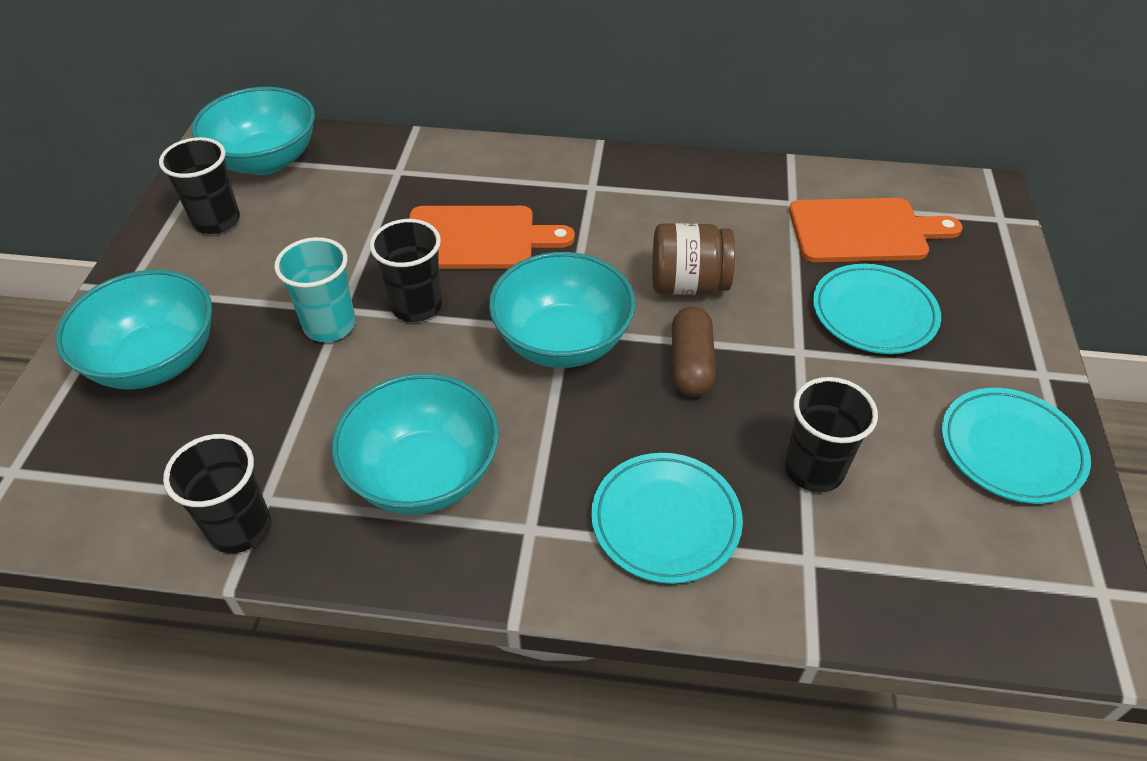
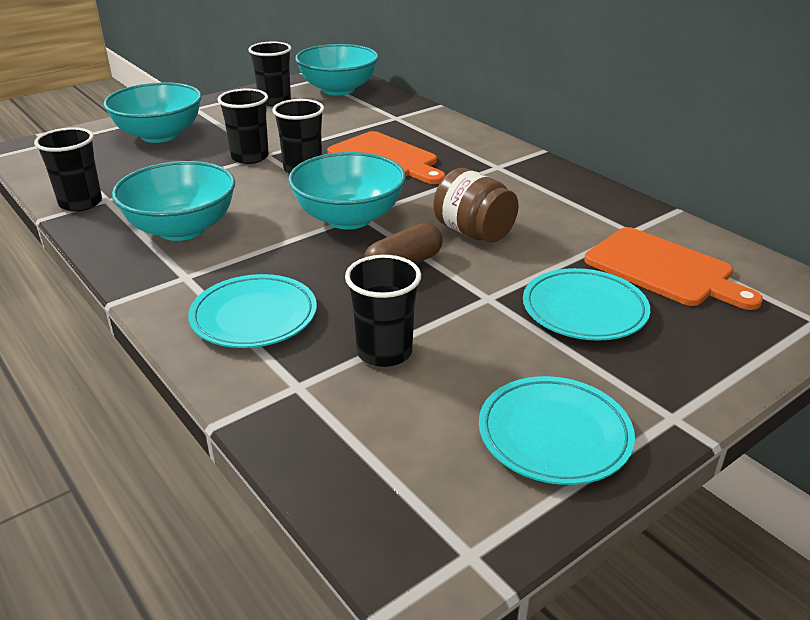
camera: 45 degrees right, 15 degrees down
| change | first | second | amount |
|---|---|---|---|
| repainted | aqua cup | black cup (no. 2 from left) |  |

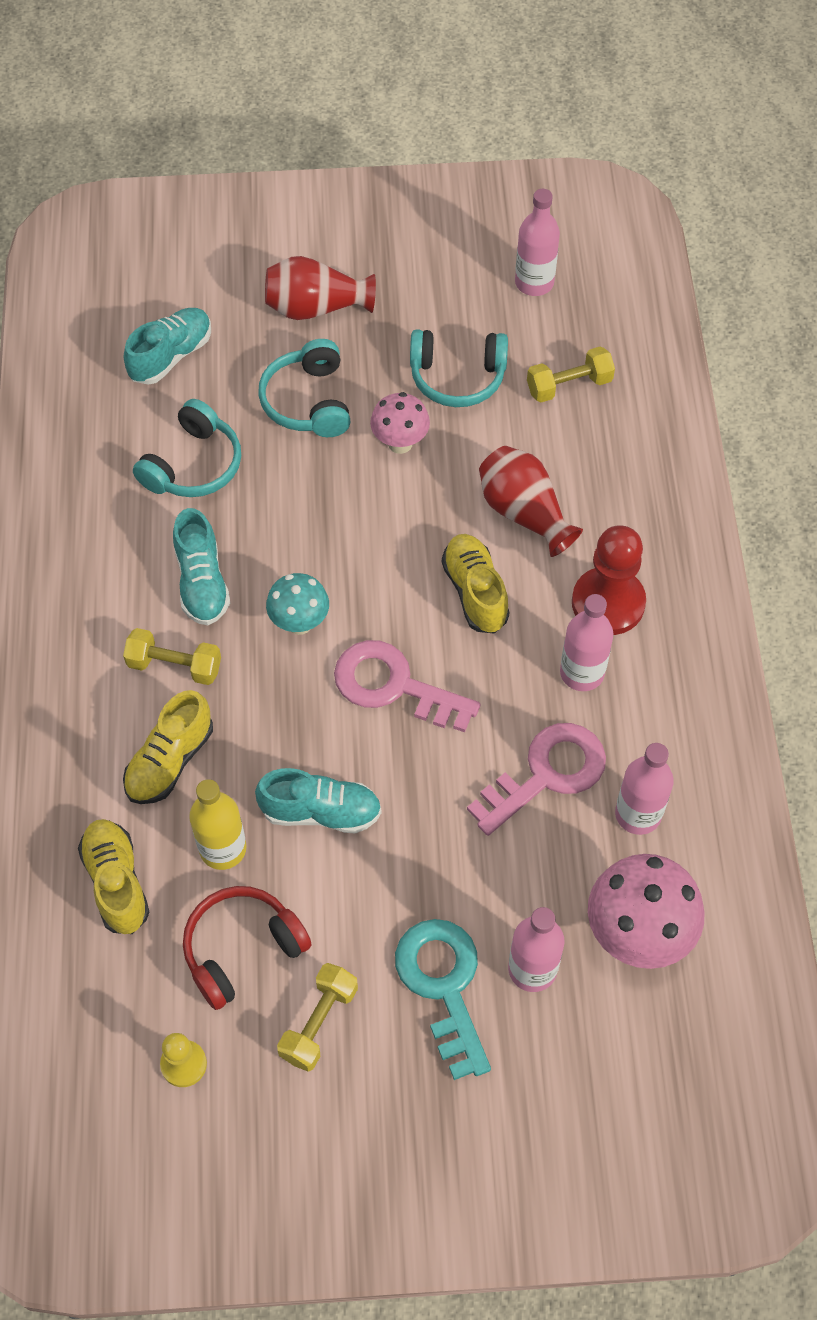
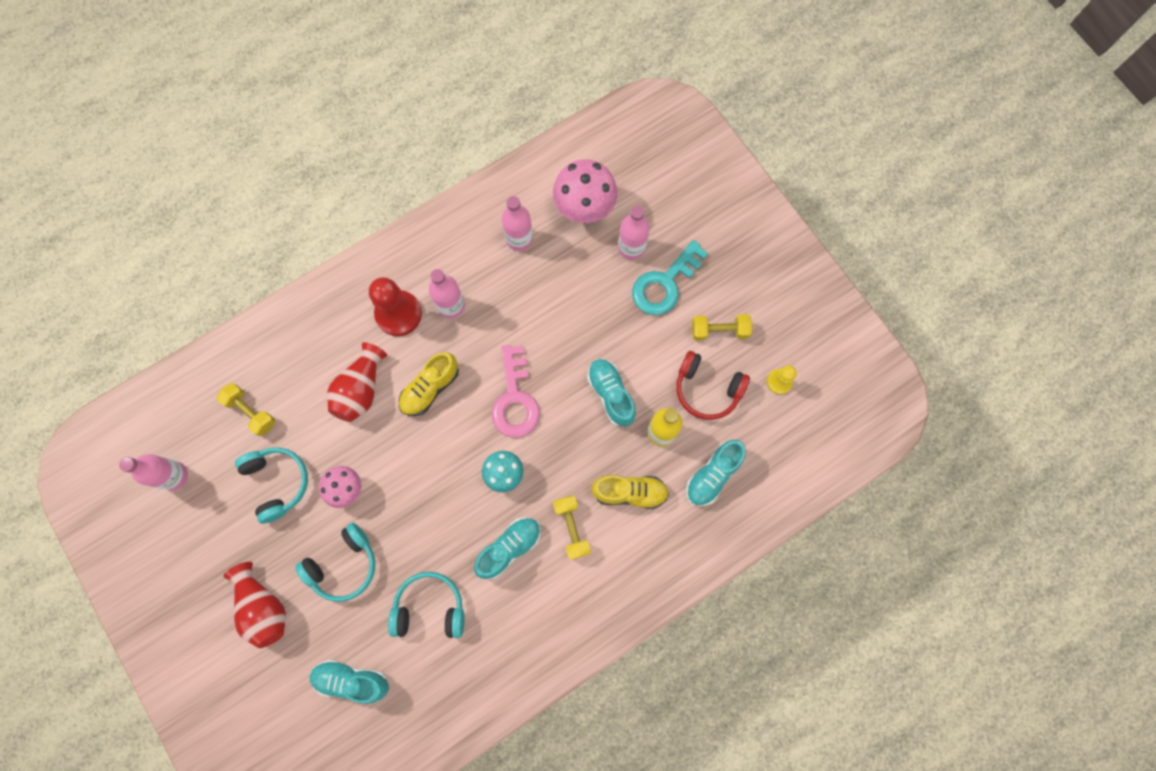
camera: 120 degrees left, 15 degrees up
| change | first | second | amount |
|---|---|---|---|
| gone | pink latchkey (no. 2 from left) |  |  |
| repainted | yellow sneaker (no. 1 from left) | aqua sneaker (no. 4 from left) |  |

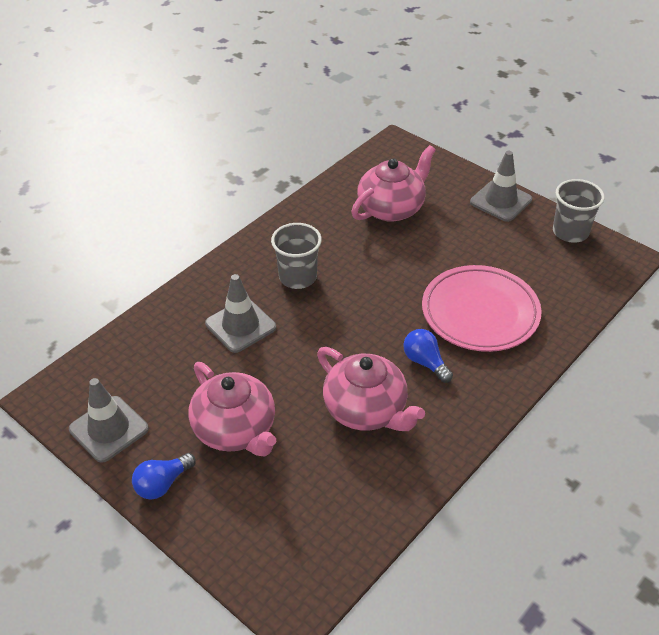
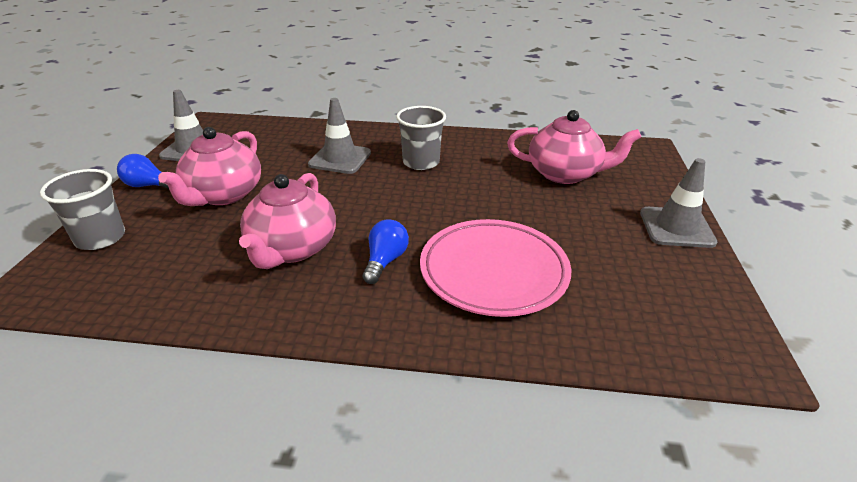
camera: 55 degrees right, 10 degrees down
| change | first | second | amount |
|---|---|---|---|
| shifted | grey cup (no. 2 from left in the first image) | grey cup (no. 1 from left) |  |

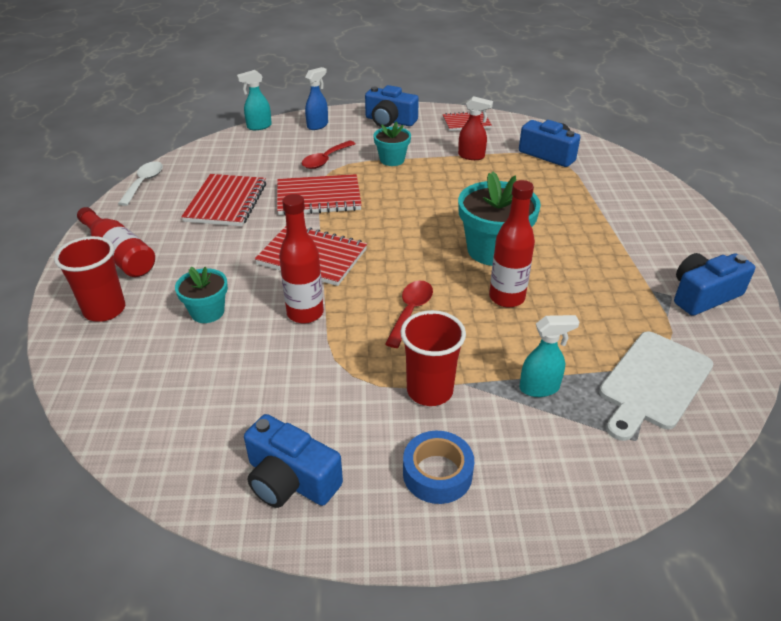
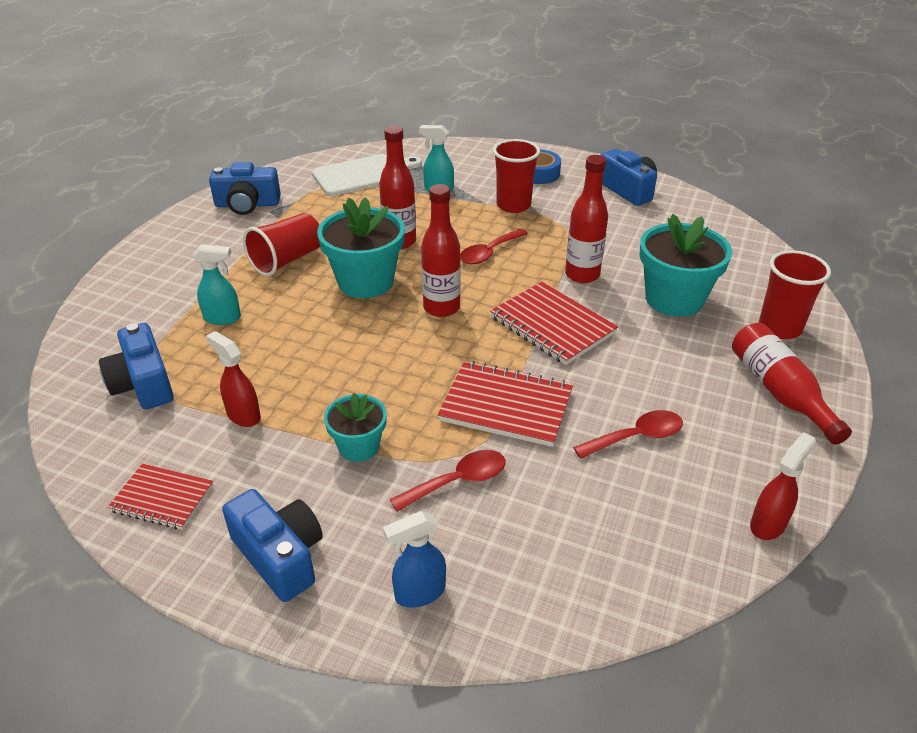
camera: 155 degrees left, 0 degrees up
| change | first | second | amount |
|---|---|---|---|
| new |  | scarlet cup (no. 1 from left) |  |
| new |  | scarlet drink bottle (no. 2 from left) |  |
| shifted | aqua sprayer (no. 1 from left) |  |  |
| swapped | white spoon | scarlet sprayer (no. 2 from left) |  |
| swapped | scarlet notepad (no. 1 from left) | scarlet spoon (no. 3 from left) |  |
| scaled | aqua plant pot (no. 1 from left in the first image) | aqua plant pot (no. 3 from left) | x1.74 |

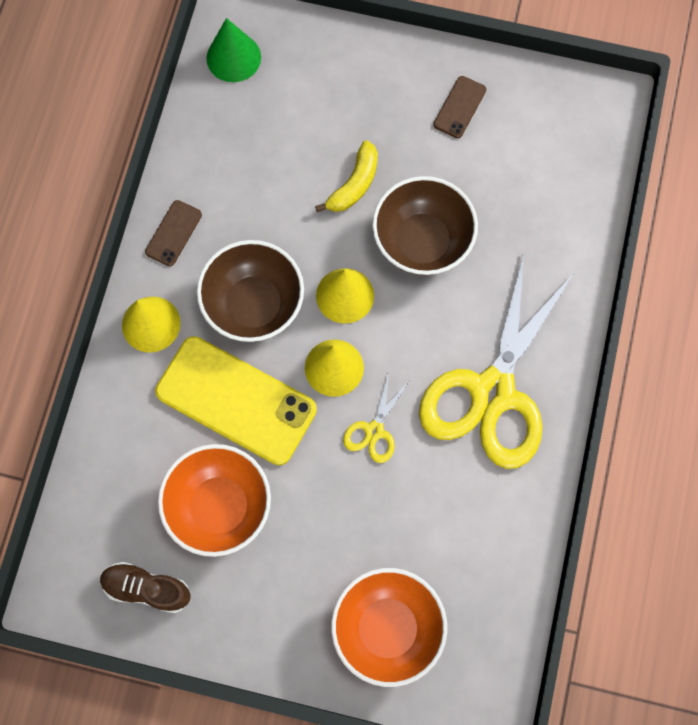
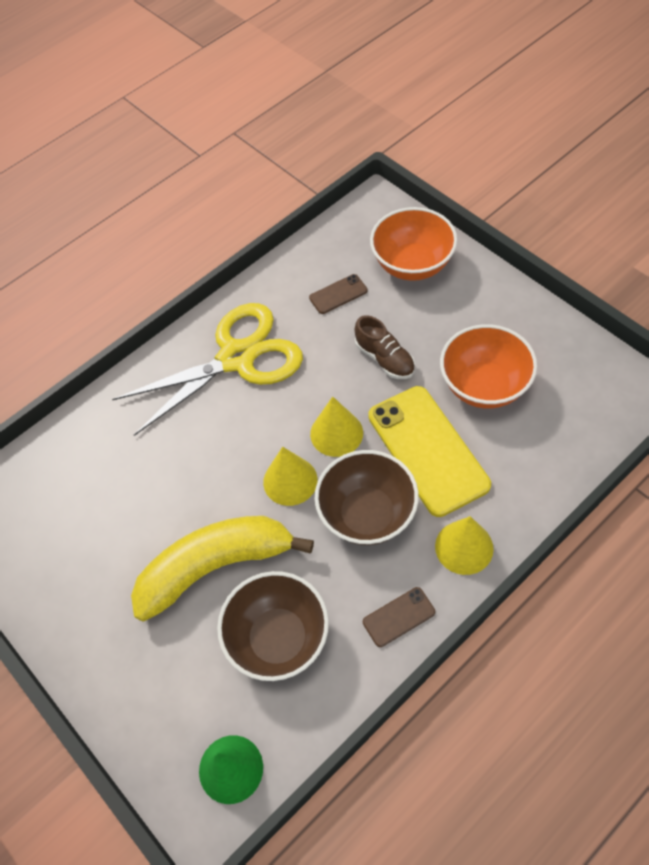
camera: 140 degrees left, 15 degrees down
| change | first | second | amount |
|---|---|---|---|
| gone | yellow pair of scissors (no. 1 from left) |  |  |
| shifted | dark brown sneaker |  |  |
| shifted | dark brown deep dish (no. 2 from left in the first image) | dark brown deep dish (no. 1 from left) |  |
| shifted | dark brown mobile phone (no. 2 from left in the first image) | dark brown mobile phone (no. 1 from left) |  |
| scaled | yellow banana |  | x2.00 |

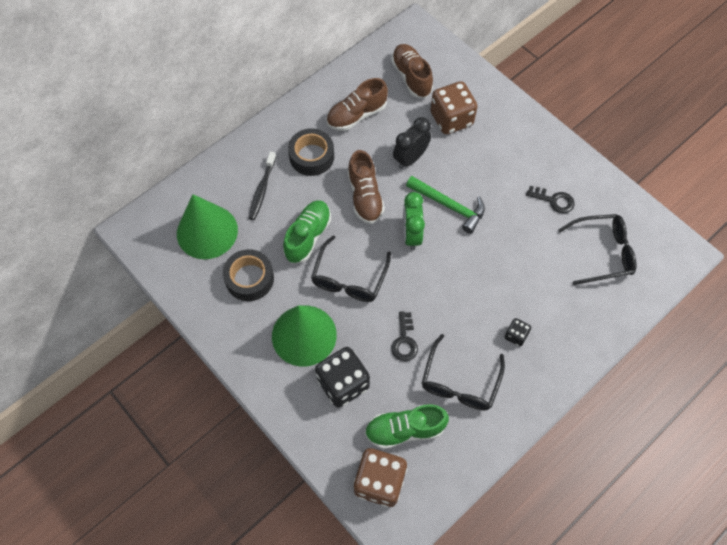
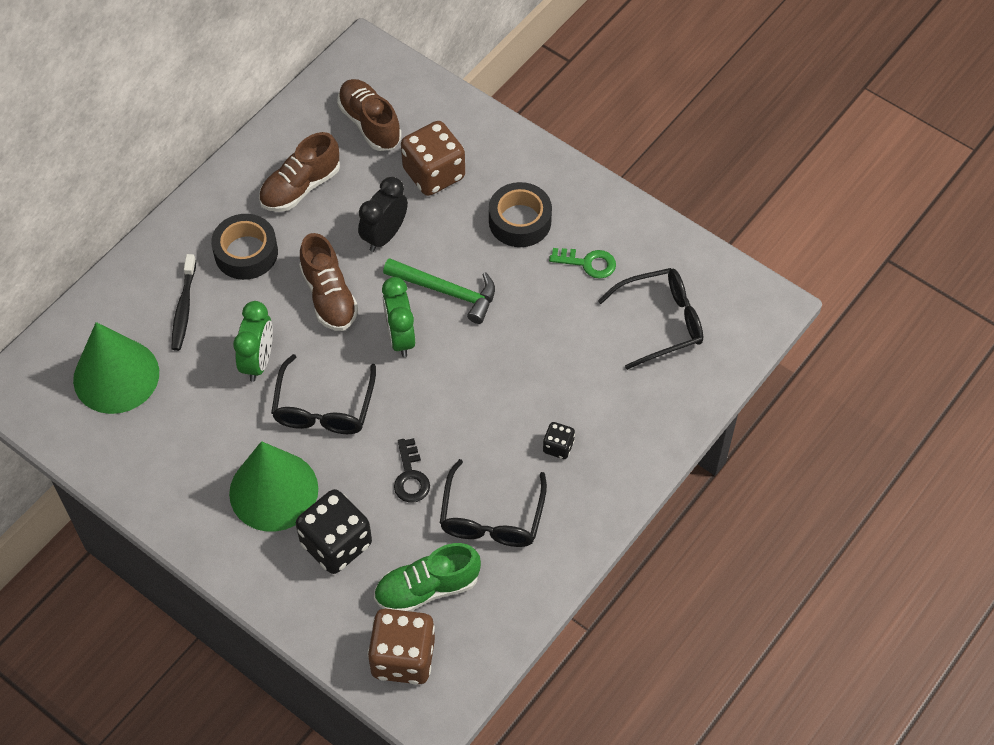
camera: 10 degrees left, 5 degrees down
| change | first | second | amount |
|---|---|---|---|
| shifted | black sticky tape (no. 1 from left in the first image) | black sticky tape (no. 2 from left) |  |
| swapped | green sneaker (no. 1 from left) | green alarm clock (no. 1 from left) |  |
| repainted | black latchkey (no. 2 from left) | green latchkey |  |

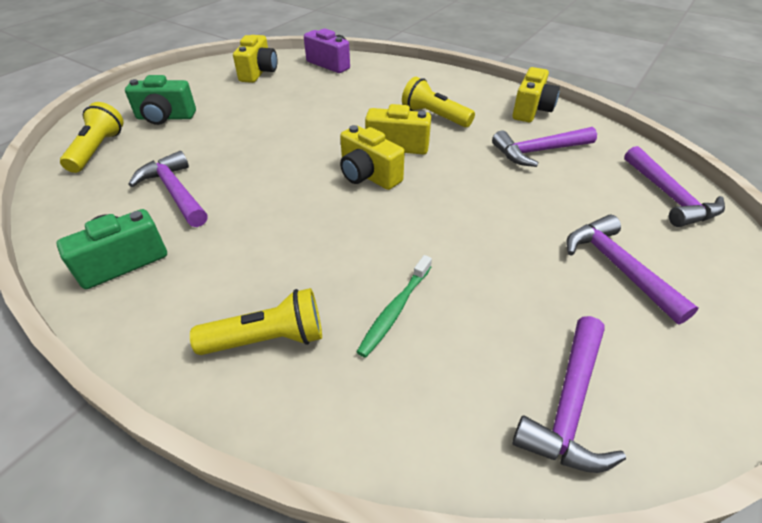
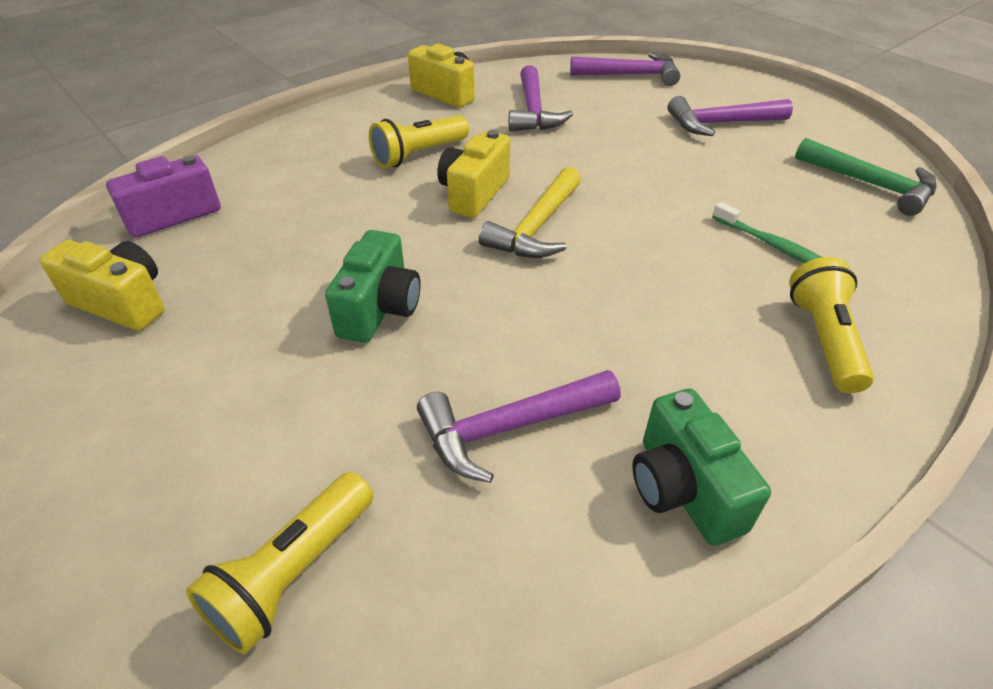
camera: 75 degrees left, 0 degrees up
| change | first | second | amount |
|---|---|---|---|
| shifted | green photo camera (no. 2 from left in the first image) | green photo camera (no. 1 from left) |  |
| swapped | yellow photo camera (no. 2 from left) | yellow carpenter's hammer |  |
| repainted | purple carpenter's hammer (no. 3 from left) | green carpenter's hammer |  |
| rotated | yellow pocket torch (no. 1 from left) |  | 75 degrees counterclockwise |

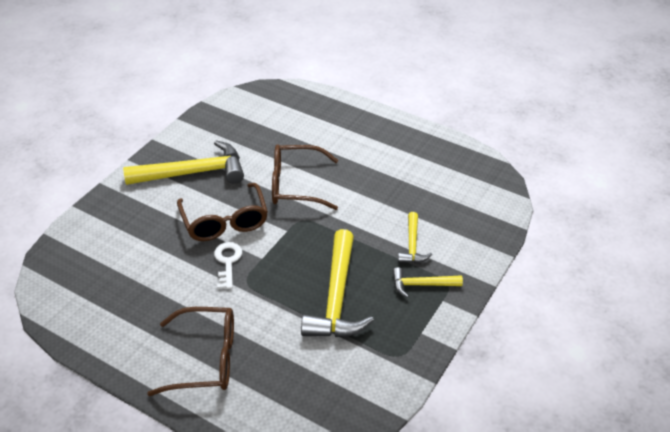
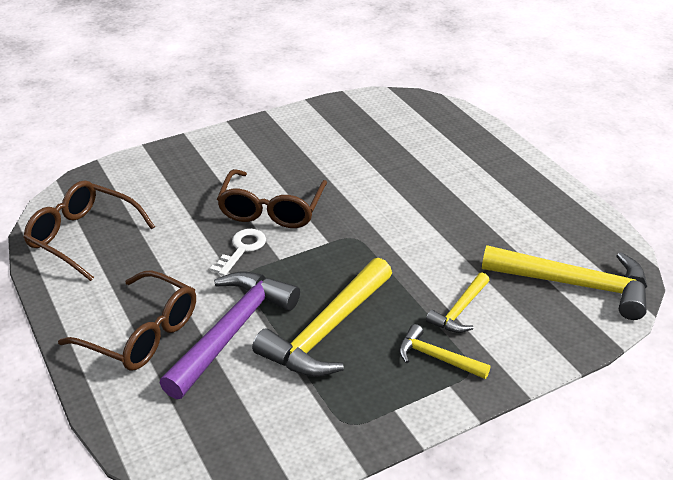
camera: 30 degrees right, 5 degrees down
| change | first | second | amount |
|---|---|---|---|
| new |  | purple carpenter's hammer |  |
| shifted | yellow carpenter's hammer (no. 1 from left in the first image) | yellow carpenter's hammer (no. 4 from left) |  |
| shifted | dark brown eyeglasses (no. 3 from left in the first image) | dark brown eyeglasses (no. 1 from left) |  |

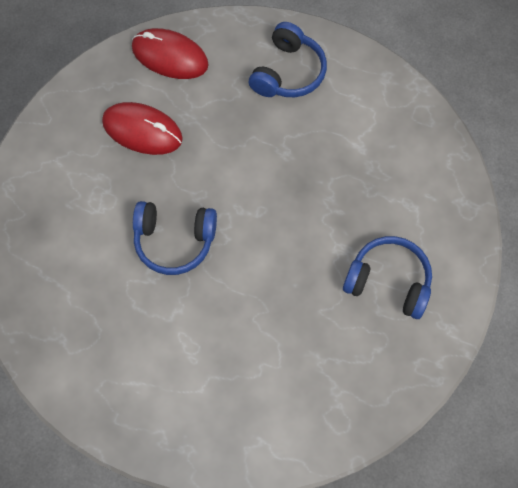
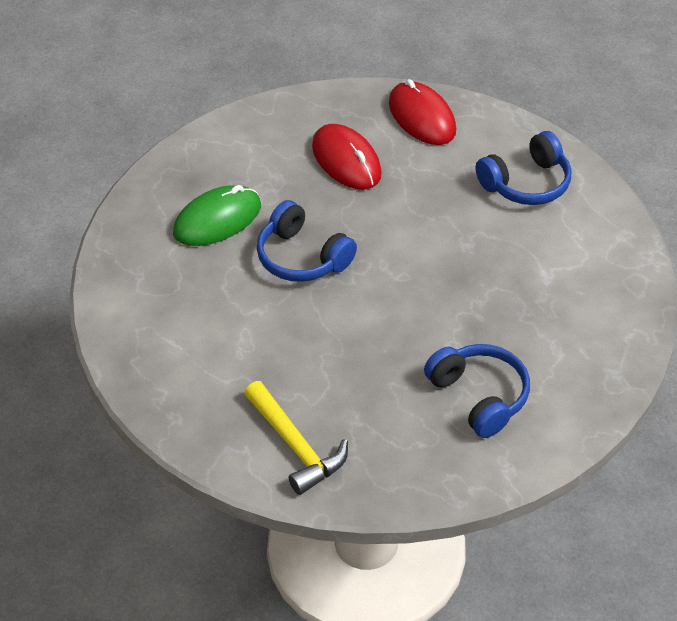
camera: 35 degrees right, 20 degrees down
| change | first | second | amount |
|---|---|---|---|
| new |  | green computer mouse |  |
| new |  | yellow carpenter's hammer |  |

